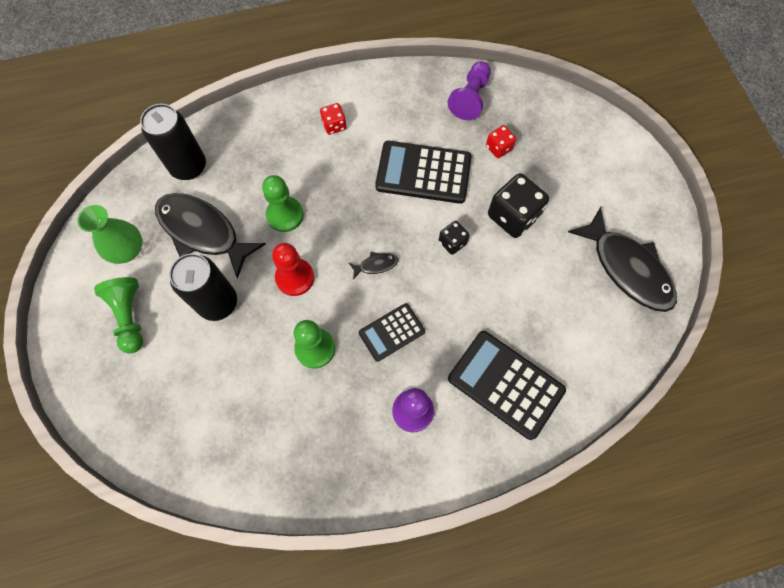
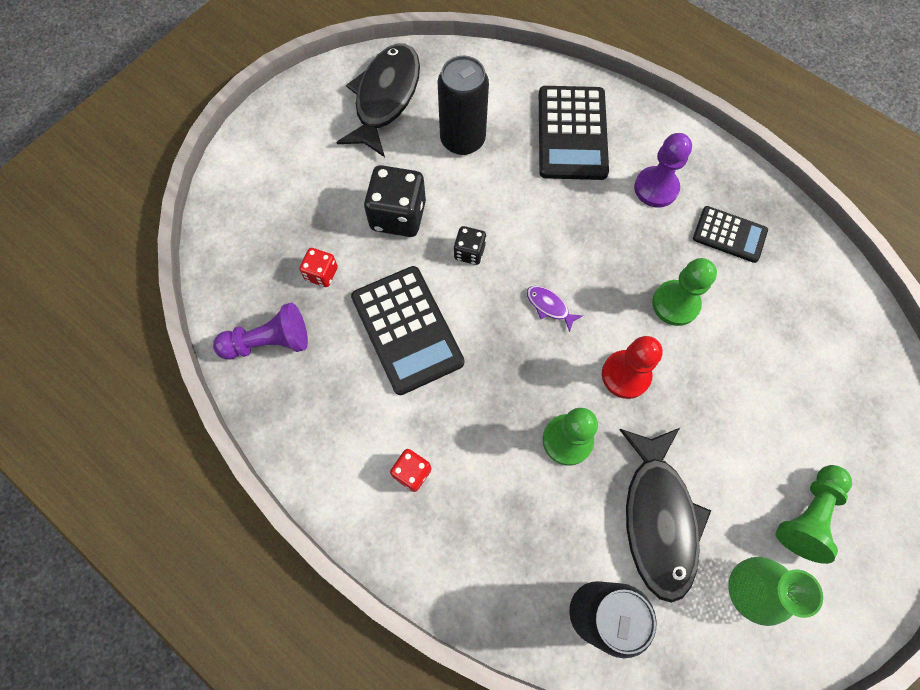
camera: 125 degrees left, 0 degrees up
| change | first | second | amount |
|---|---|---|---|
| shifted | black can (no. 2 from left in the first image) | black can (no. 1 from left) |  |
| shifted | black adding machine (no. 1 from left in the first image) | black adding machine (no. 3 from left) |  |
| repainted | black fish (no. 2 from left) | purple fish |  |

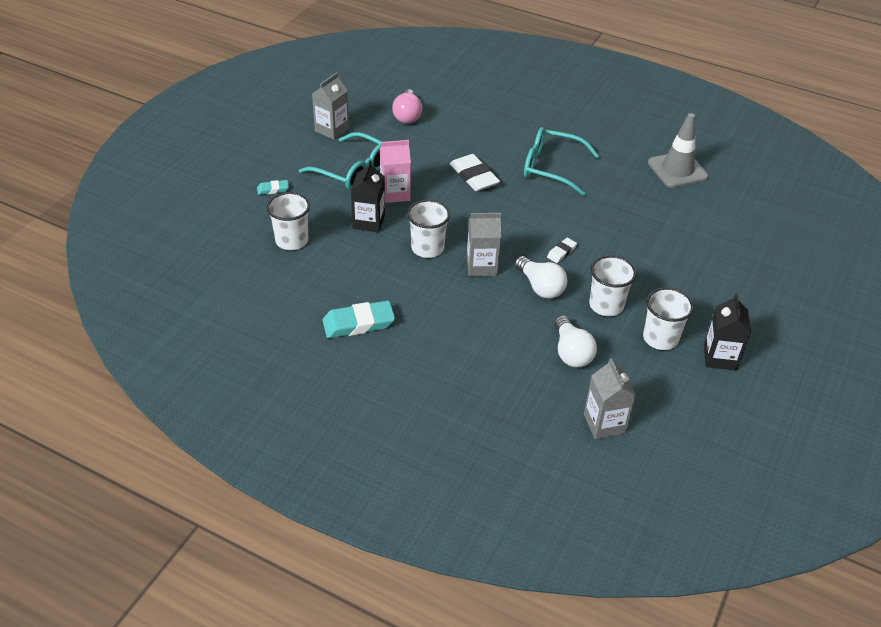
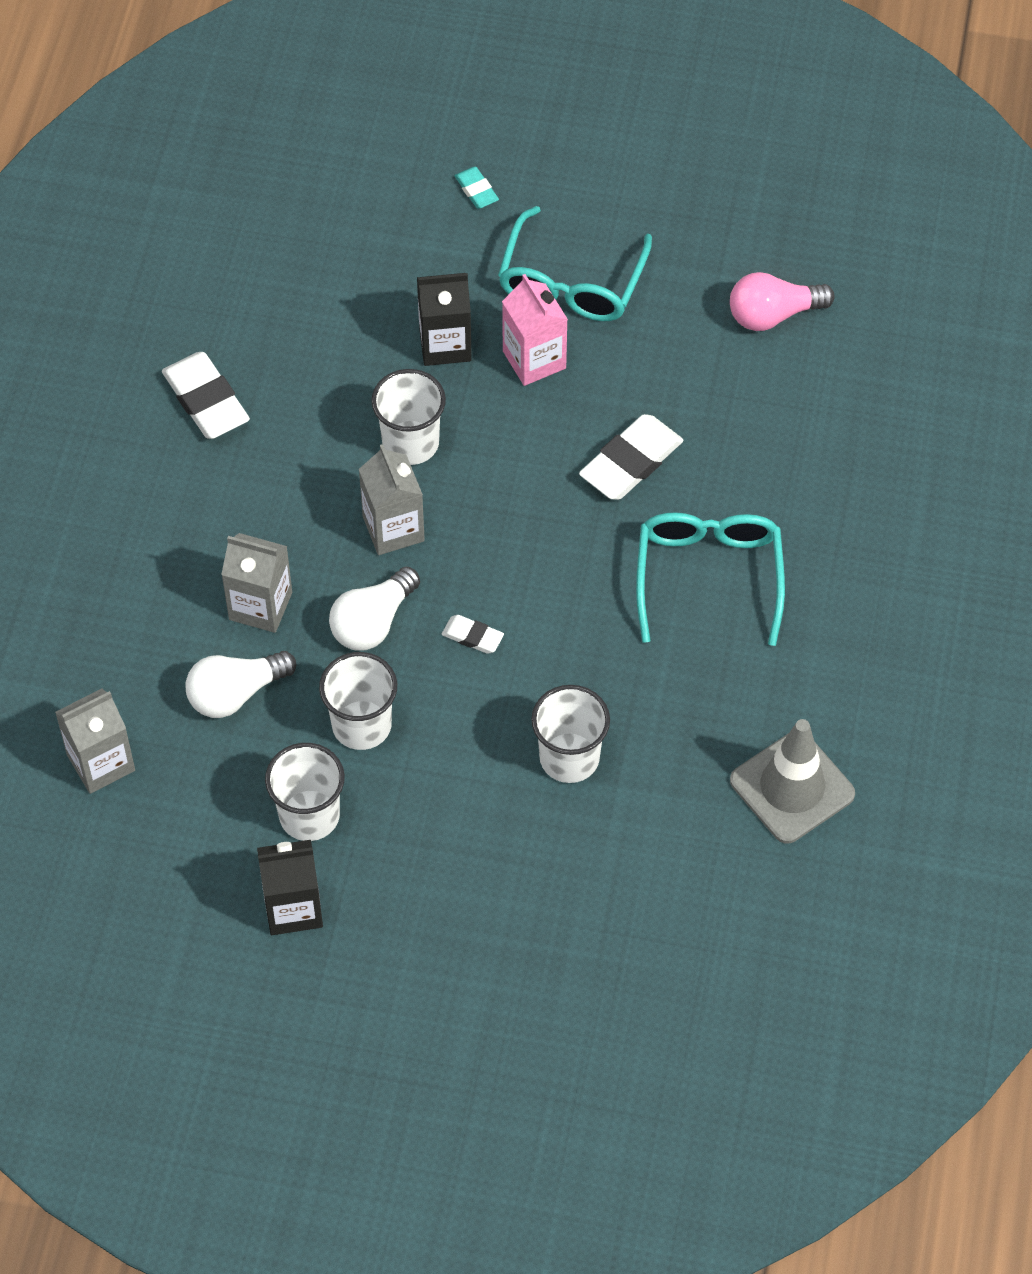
camera: 75 degrees right, 15 degrees up
| change | first | second | amount |
|---|---|---|---|
| shifted | white cup (no. 1 from left in the first image) | white cup (no. 4 from left) |  |
| shifted | grey milk carton (no. 1 from left in the first image) | grey milk carton (no. 2 from left) |  |
| repainted | aqua eraser (no. 2 from left) | white eraser (no. 1 from left) |  |

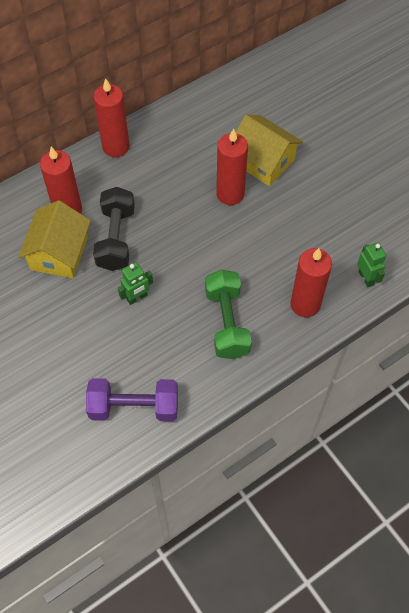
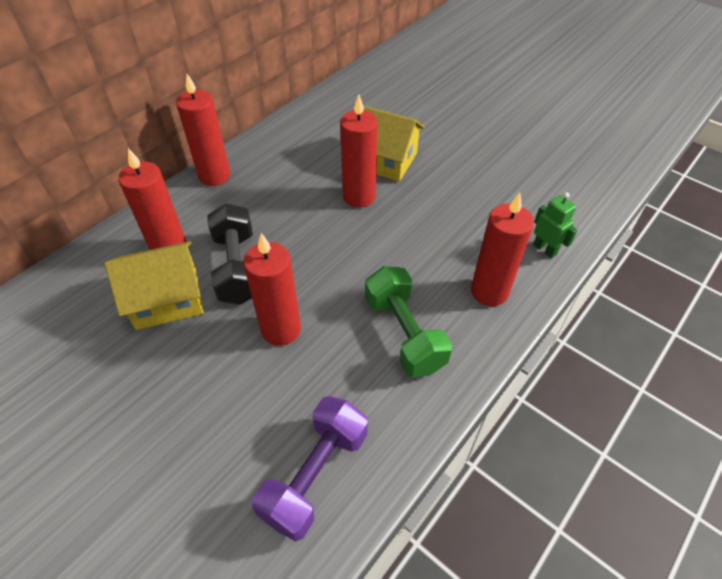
camera: 15 degrees left, 10 degrees down
| change | first | second | amount |
|---|---|---|---|
| swapped | green toy robot (no. 1 from left) | scarlet wax candle (no. 3 from left) |  |
| rotated | yellow cottage (no. 1 from left) |  | 75 degrees clockwise |
| rotated | purple hand weight |  | 45 degrees counterclockwise |

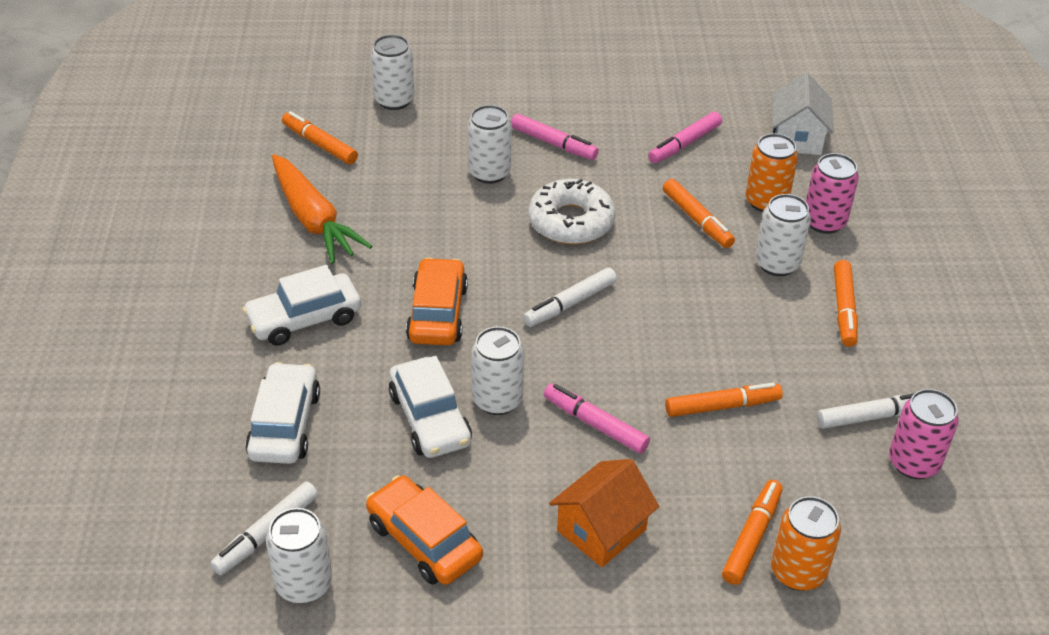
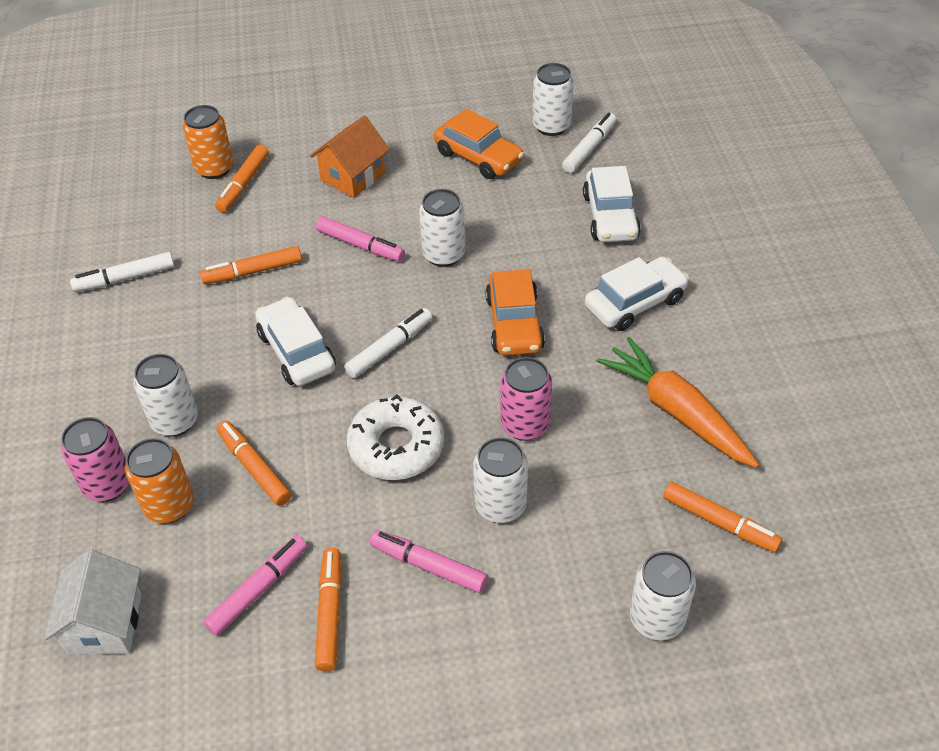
camera: 175 degrees right, 5 degrees up
| change | first | second | amount |
|---|---|---|---|
| shifted | white car (no. 3 from left in the first image) | white car (no. 1 from left) |  |
| shifted | orange marker pen (no. 5 from left in the first image) | orange marker pen (no. 4 from left) |  |
| shifted | pink can (no. 2 from left) |  |  |

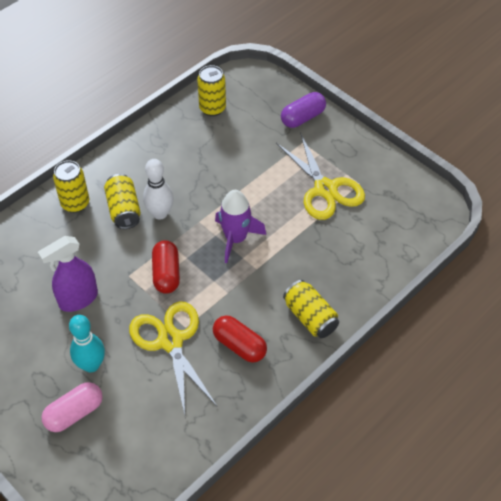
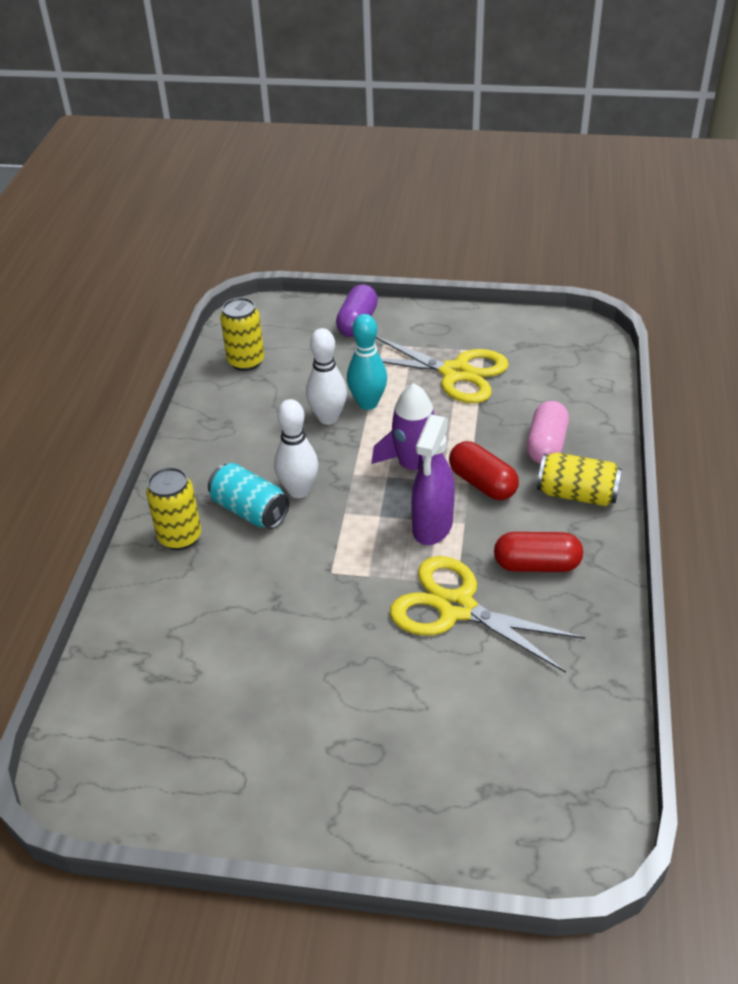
camera: 35 degrees left, 10 degrees down
| change | first | second | amount |
|---|---|---|---|
| new |  | white skittle (no. 2 from left) |  |
| shifted | purple sprayer |  |  |
| shifted | pink capsule |  |  |
| shifted | aqua skittle |  |  |
| shifted | scarlet capsule (no. 1 from left) |  |  |
| repainted | yellow can (no. 2 from left) | aqua can |  |

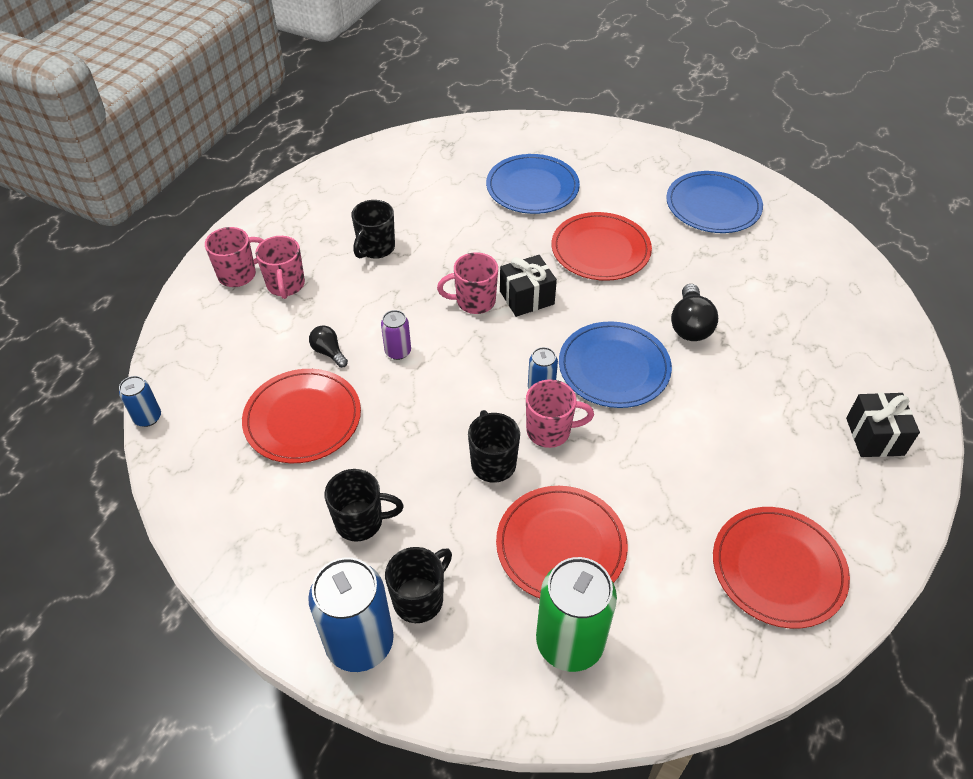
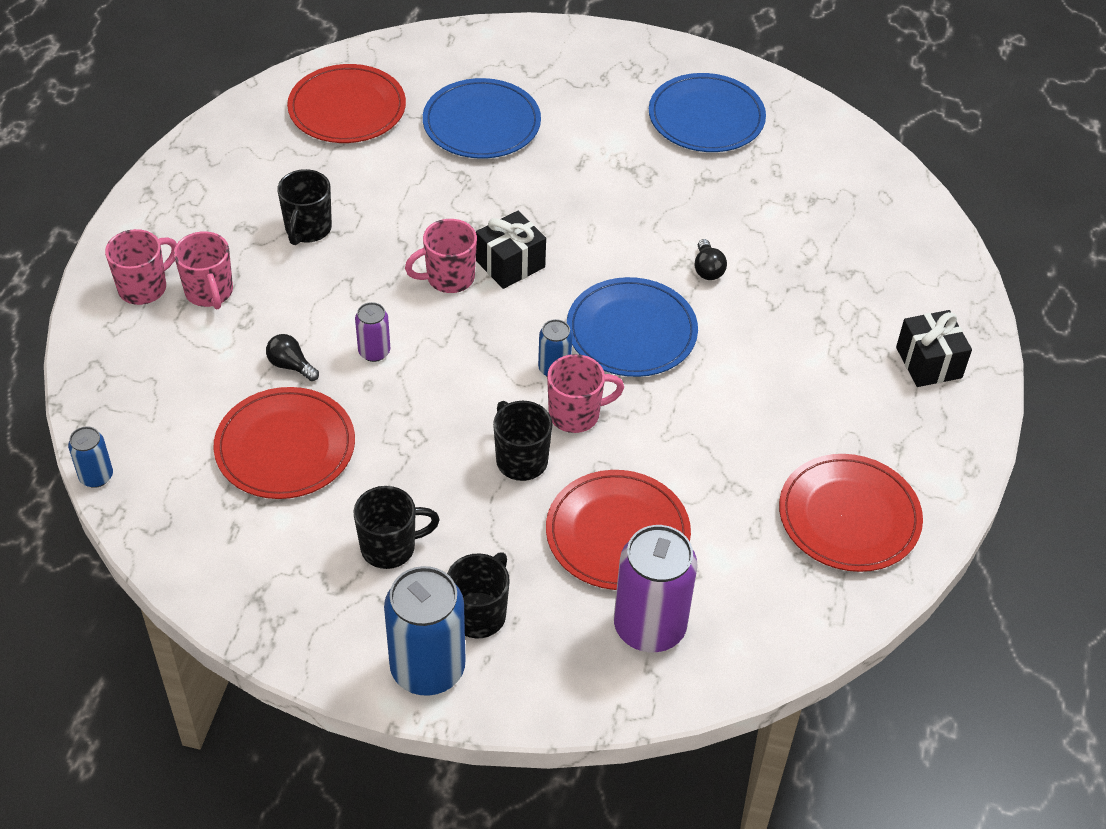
camera: 15 degrees left, 0 degrees up
| change | first | second | amount |
|---|---|---|---|
| shifted | scarlet flat dish (no. 3 from left in the first image) | scarlet flat dish (no. 2 from left) |  |
| repainted | green can | purple can (no. 2 from left) |  |
| scaled | black lightbulb (no. 2 from left) |  | x0.61 |

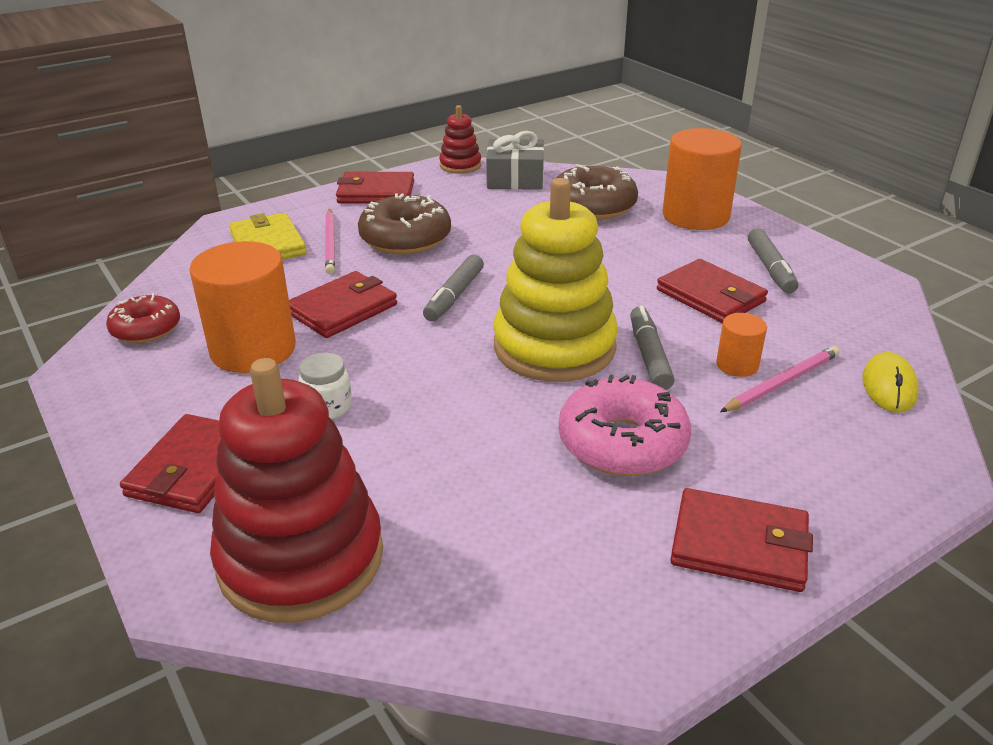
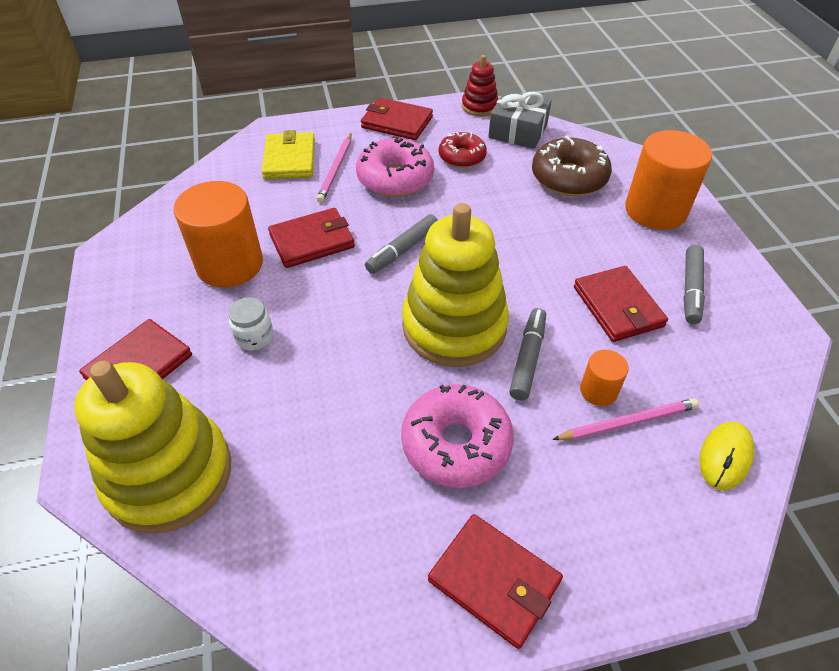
camera: 20 degrees right, 15 degrees up
| change | first | second | amount |
|---|---|---|---|
| shifted | scarlet donut |  |  |
| repainted | scarlet stacking rings (no. 1 from left) | yellow stacking rings (no. 1 from left) |  |
| repainted | dark brown donut (no. 1 from left) | pink donut (no. 1 from left) |  |

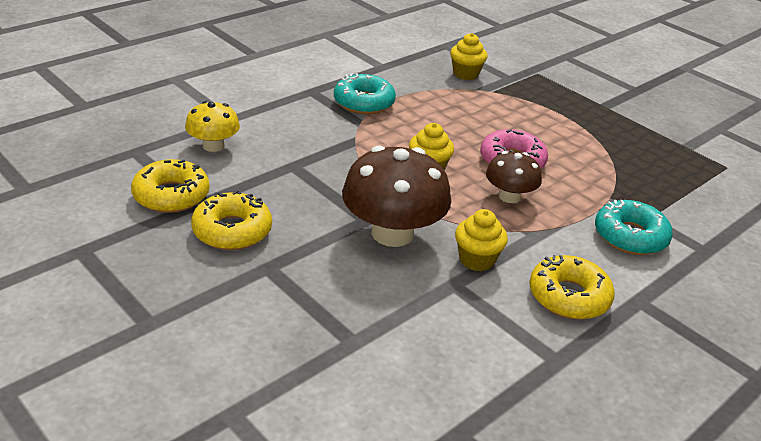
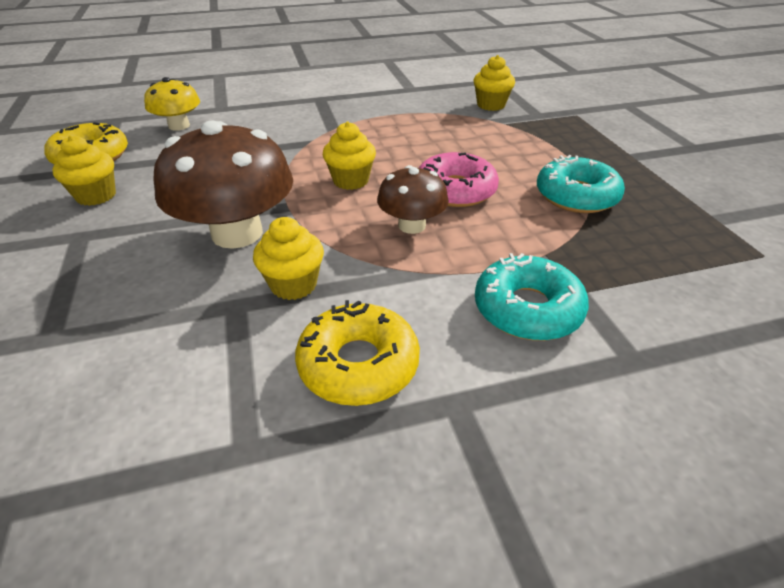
camera: 30 degrees right, 5 degrees up
| change | first | second | amount |
|---|---|---|---|
| shifted | aqua donut (no. 1 from left in the first image) | aqua donut (no. 2 from left) |  |
| swapped | yellow donut (no. 2 from left) | yellow muffin (no. 1 from left) |  |

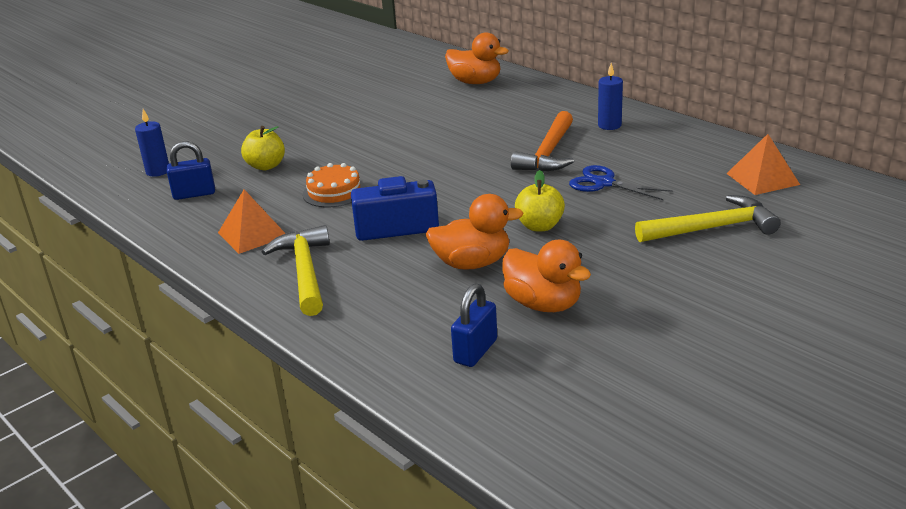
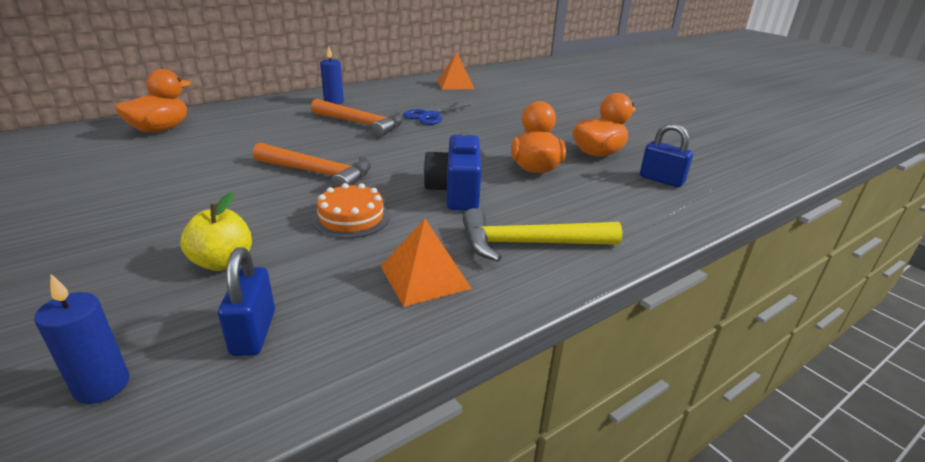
camera: 85 degrees left, 0 degrees up
| change | first | second | amount |
|---|---|---|---|
| gone | yellow toy apple (no. 2 from left) |  |  |
| gone | yellow carpenter's hammer (no. 2 from left) |  |  |
| new |  | orange carpenter's hammer (no. 1 from left) |  |

